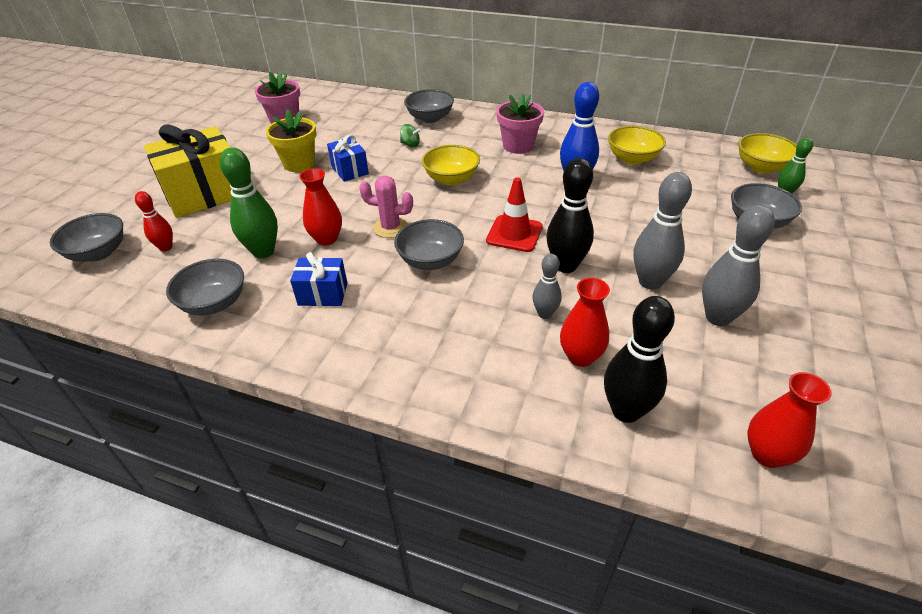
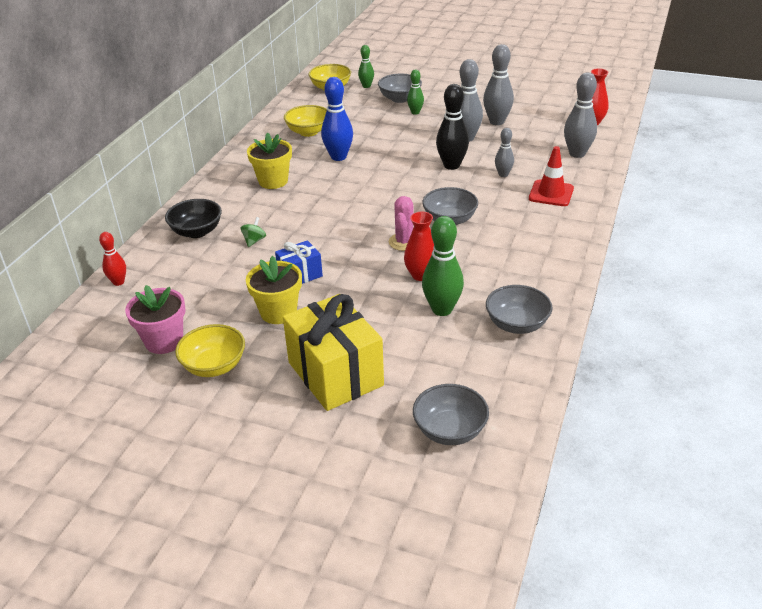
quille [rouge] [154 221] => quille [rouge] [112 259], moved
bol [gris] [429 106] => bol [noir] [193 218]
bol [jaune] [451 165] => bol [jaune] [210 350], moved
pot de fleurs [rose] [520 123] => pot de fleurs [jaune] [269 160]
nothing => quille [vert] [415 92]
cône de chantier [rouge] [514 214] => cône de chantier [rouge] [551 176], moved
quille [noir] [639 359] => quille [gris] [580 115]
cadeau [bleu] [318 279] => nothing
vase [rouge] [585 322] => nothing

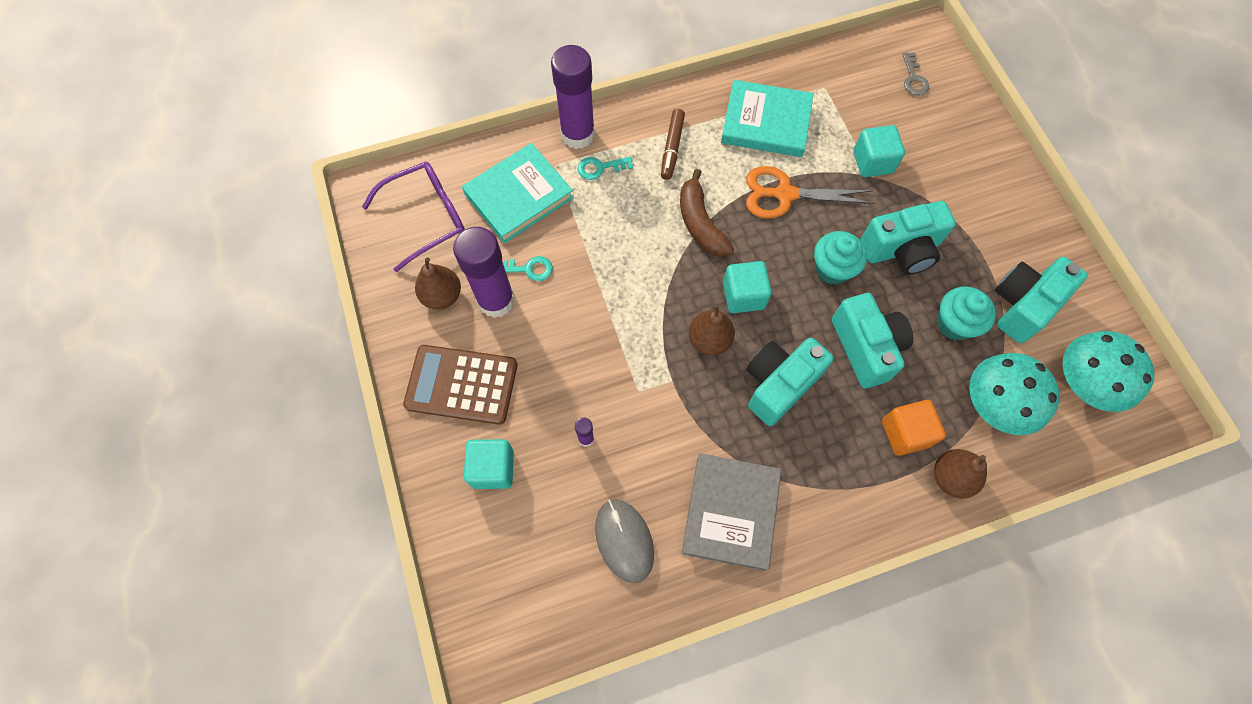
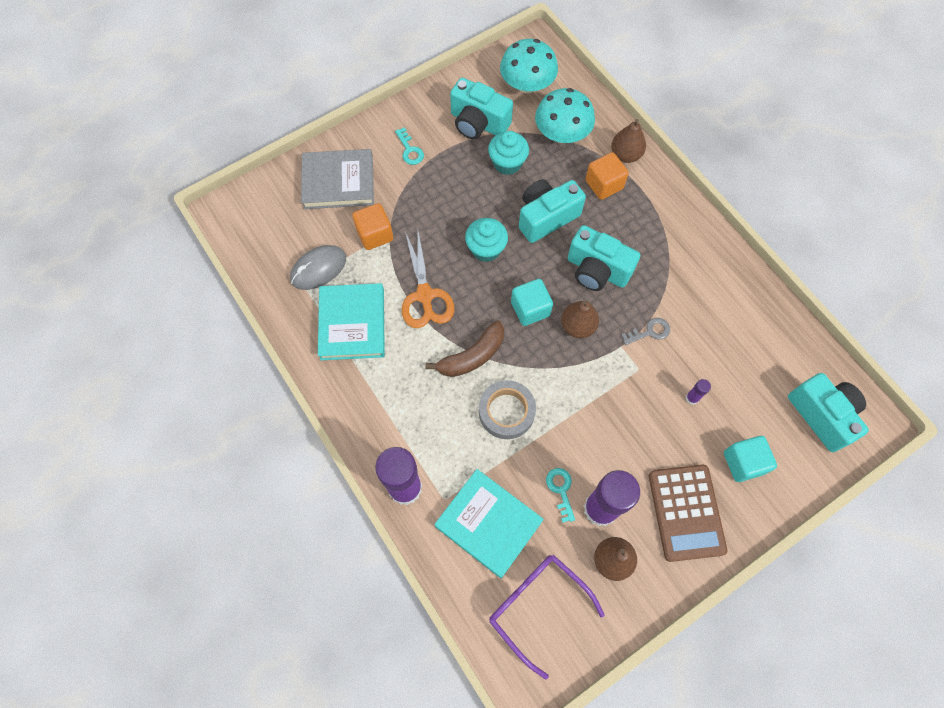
souris [gris] [624 541] => souris [gris] [318 267], moved
livre [gris] [731 512] => livre [gris] [337 179], moved
cube [turquoise] [879 151] => cube [orange] [372 226]
clé [turquoise] [605 168] => clé [turquoise] [409 146], moved
nothing => ruban adhésif [gris] [507 409]
clé [gris] [915 74] => clé [gris] [645 331], moved
appareil photo [turquoise] [908 238] => appareil photo [turquoise] [828 412], moved
feutre [marron] [673 144] => nothing

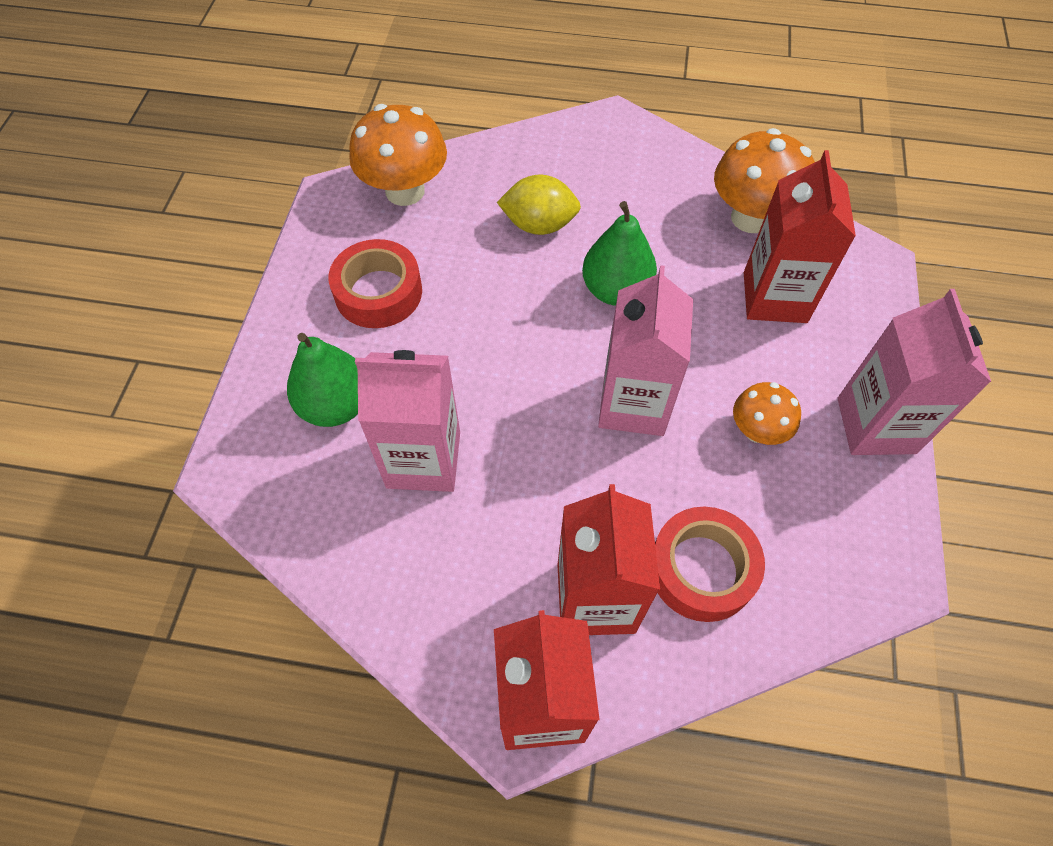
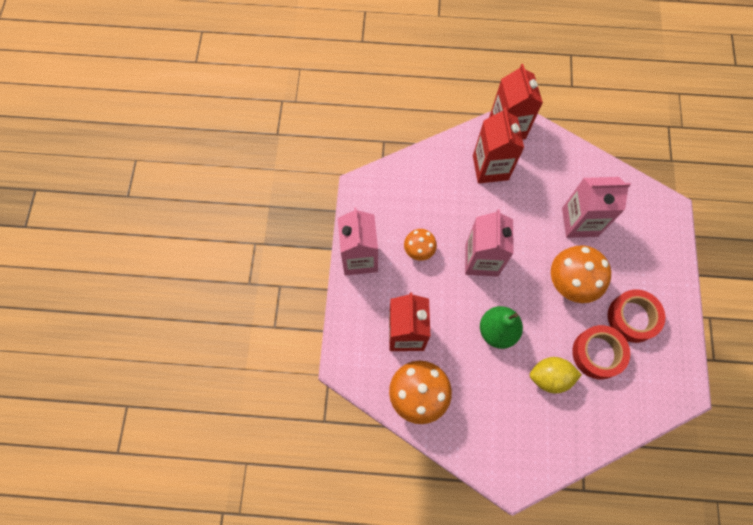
champignon [orange] [398 155] => champignon [orange] [581 274], moved
ruban adhésif [rouge] [710 564] => ruban adhésif [rouge] [601 352], moved
poire [vert] [322 380] => nothing

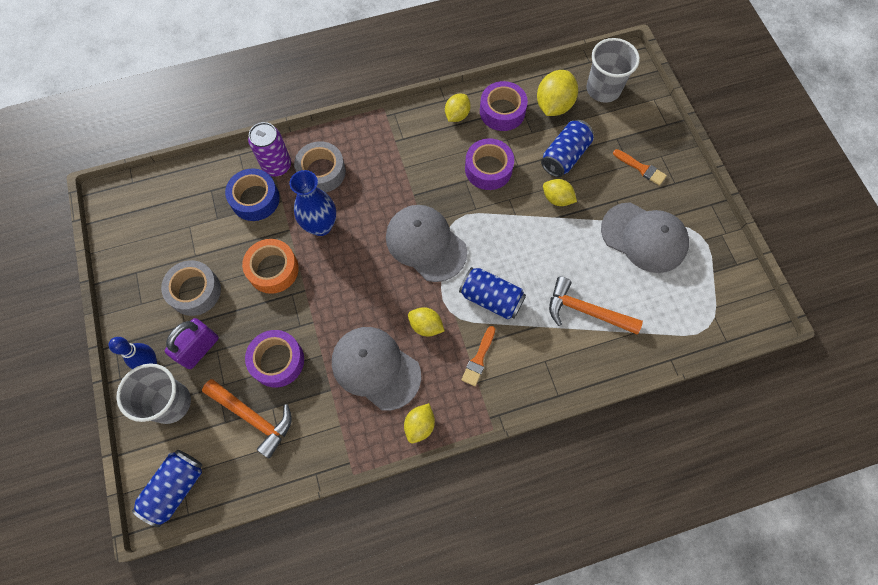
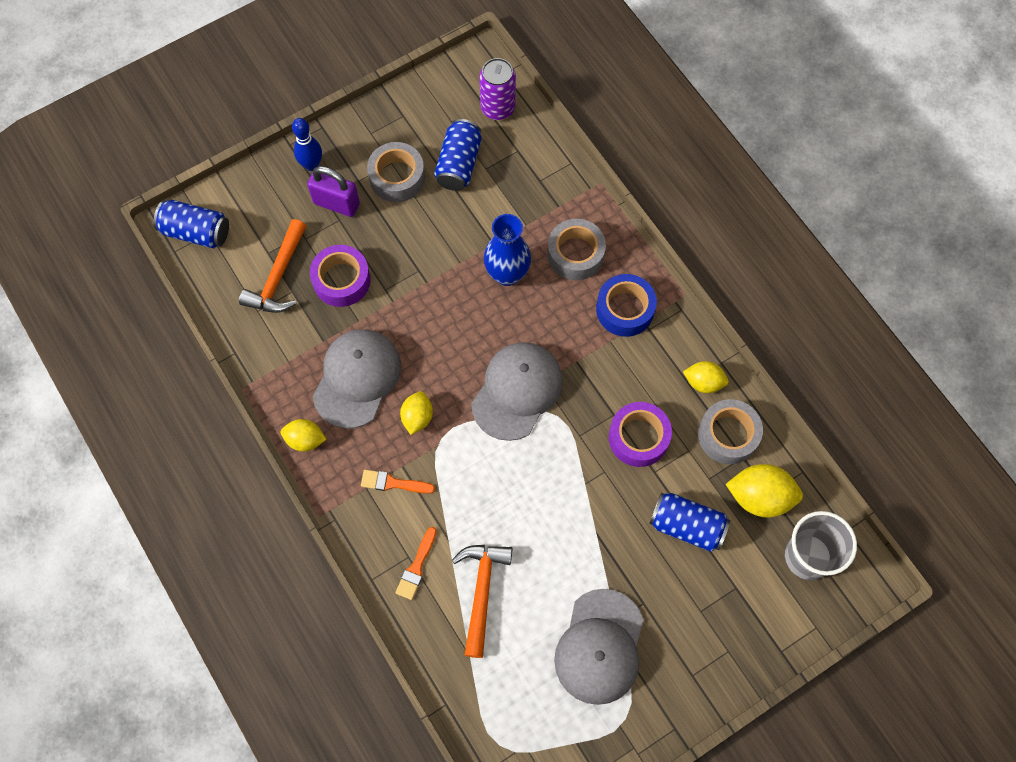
pinceau [orange] [640 167] => pinceau [orange] [416 563], moved
canette [bleu] [492 293] => canette [bleu] [457 155], moved
canette [violet] [269 149] => canette [violet] [497 89], moved
ruban adhésif [bleu] [252 194] => ruban adhésif [bleu] [626 305], moved
ruban adhésif [violet] [504 106] => ruban adhésif [gris] [730 431]
gobelet [gris] [153 393] => nothing
ruban adhésif [orange] [270 266] => nothing
citron [jaune] [560 192] => nothing

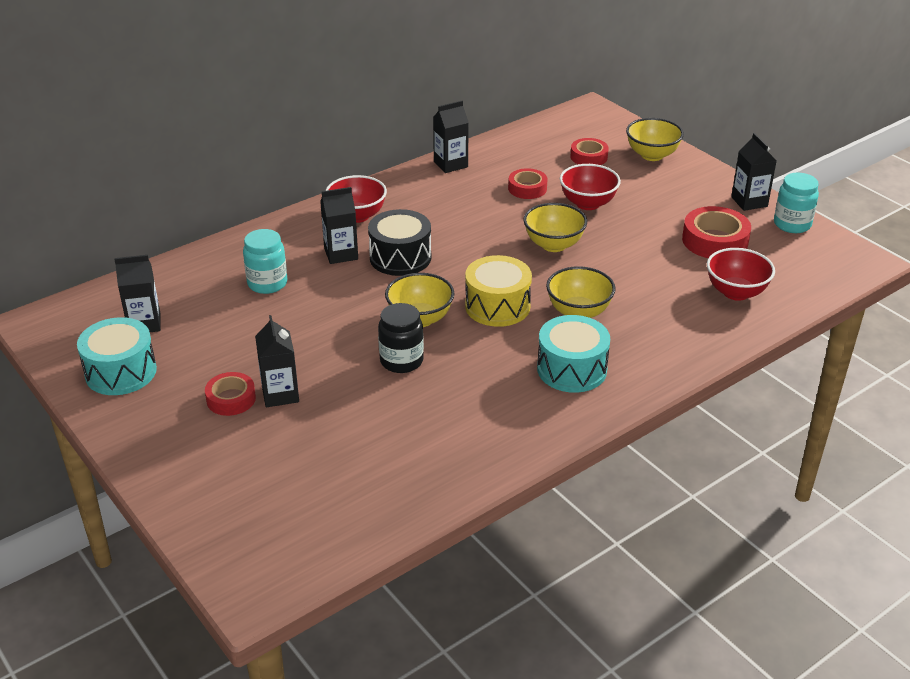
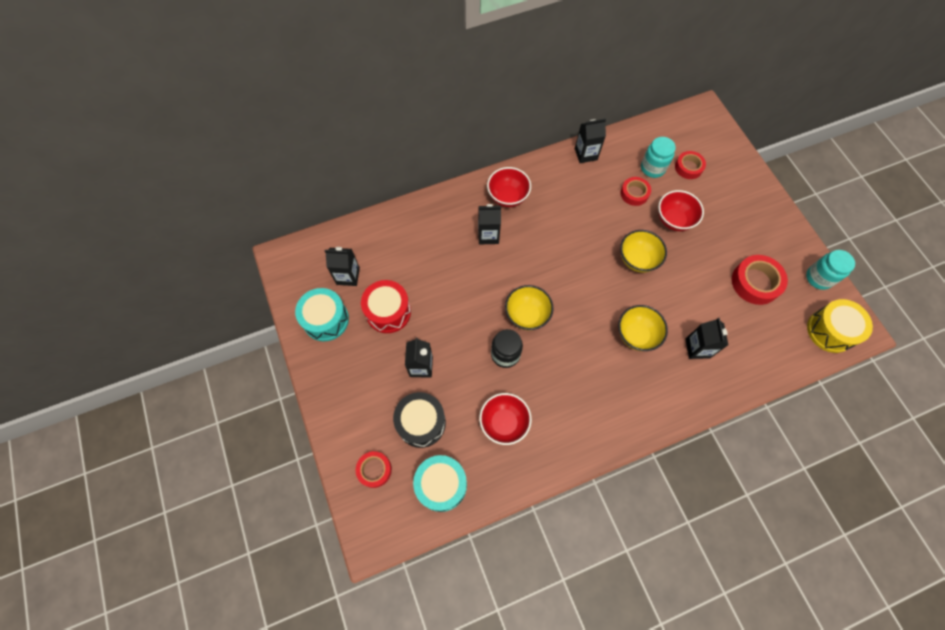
ruban adhésif [rouge] [230 394] => ruban adhésif [rouge] [374 469], moved
nothing => tambour [rouge] [386 306]
tambour [noir] [400 242] => tambour [noir] [419 420], moved
tambour [turquoise] [573 354] => tambour [turquoise] [440 483], moved
bol [rouge] [741 274] => bol [rouge] [505 419], moved
bocal [turquoise] [265 261] => bocal [turquoise] [658 157], moved
brique de lait [noir] [754 172] => brique de lait [noir] [706 338], moved
tambour [jaune] [498 291] => tambour [jaune] [840 326], moved
bol [jaune] [655 139] => nothing

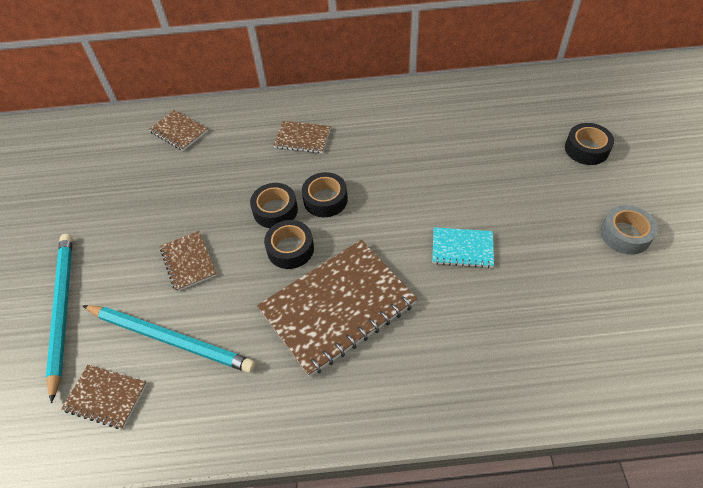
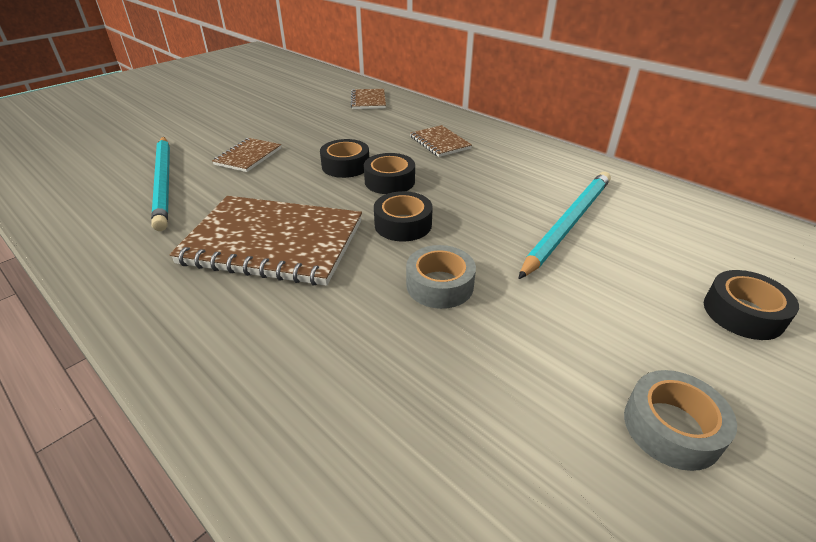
ruban adhésif [noir] [289 244] => ruban adhésif [noir] [403 216], moved
carnet [turquoise] [463 247] => ruban adhésif [gris] [441 277]
crayon [turquoise] [59 318] => crayon [turquoise] [564 225], moved
carnet [marron] [104 397] => nothing

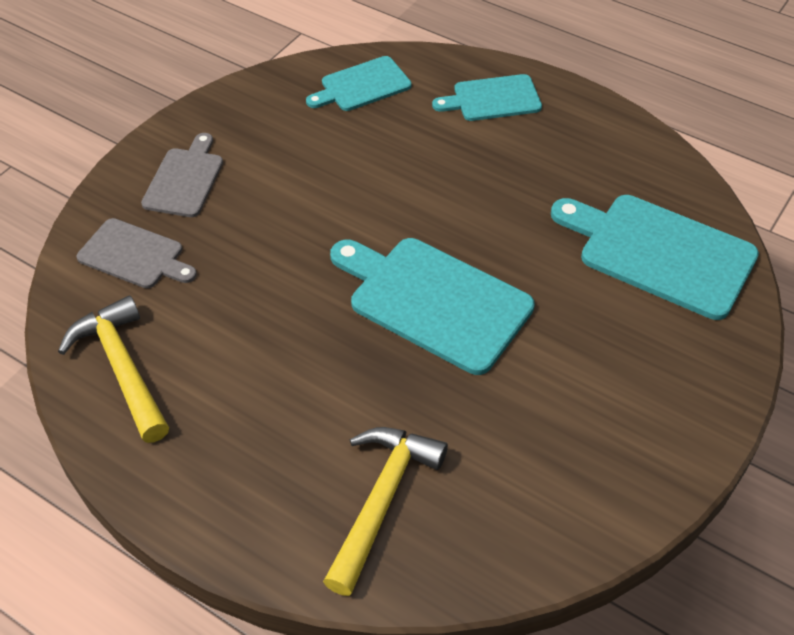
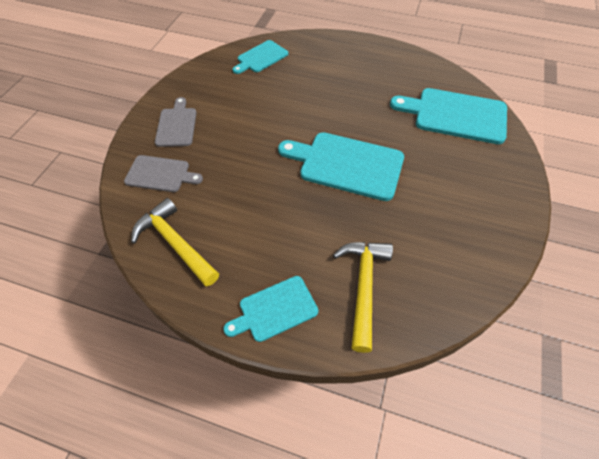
planche à découper [turquoise] [487 97] => planche à découper [turquoise] [270 309], moved

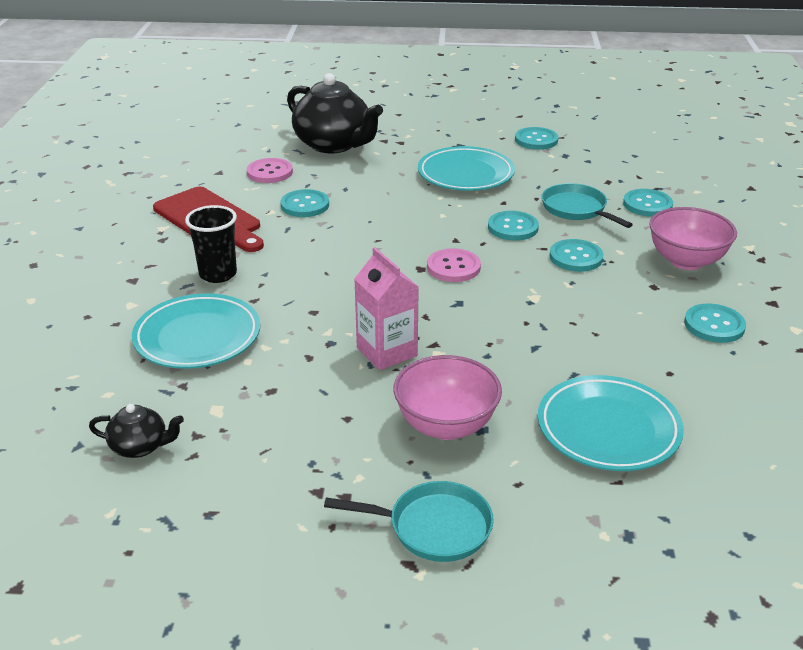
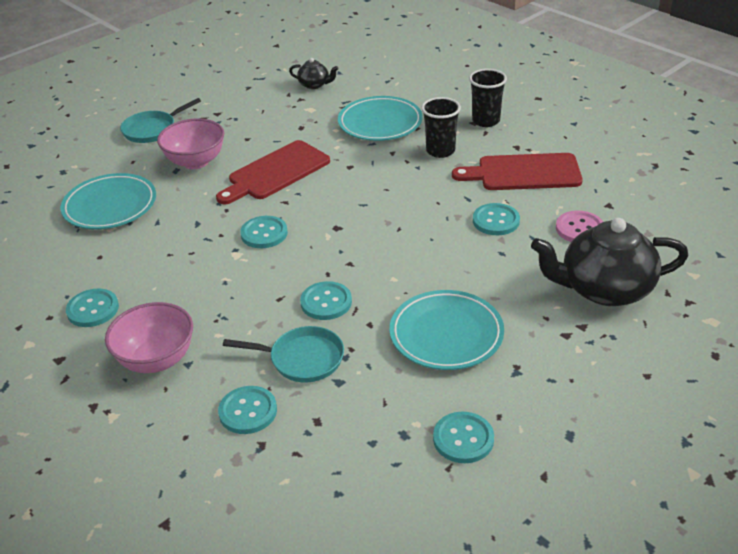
brique de lait [rose] [386 308] => planche à découper [rouge] [273 172]
bouton [turquoise] [576 255] => bouton [turquoise] [264 232], moved
théière [noir] [136 431] => théière [noir] [314 73], 120 degrees counterclockwise
nothing => gobelet [noir] [488 98]
bouton [rose] [454 265] => nothing

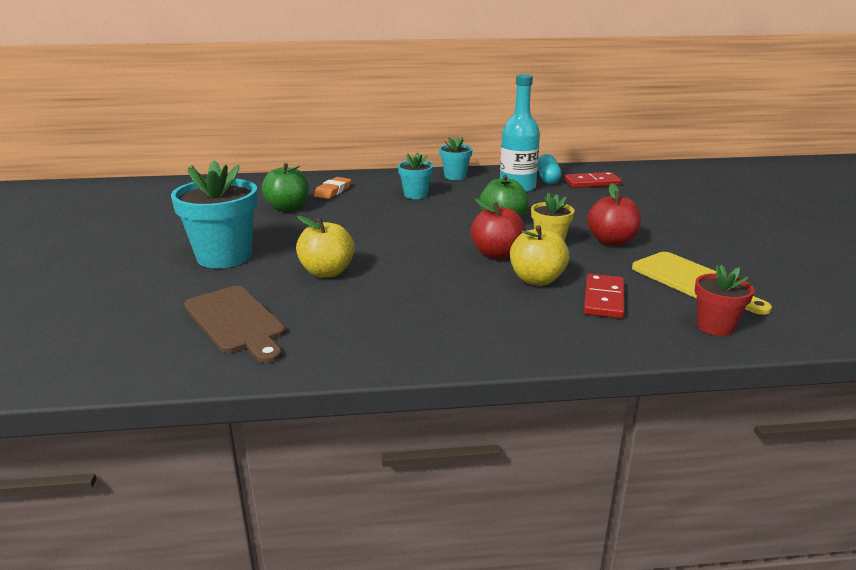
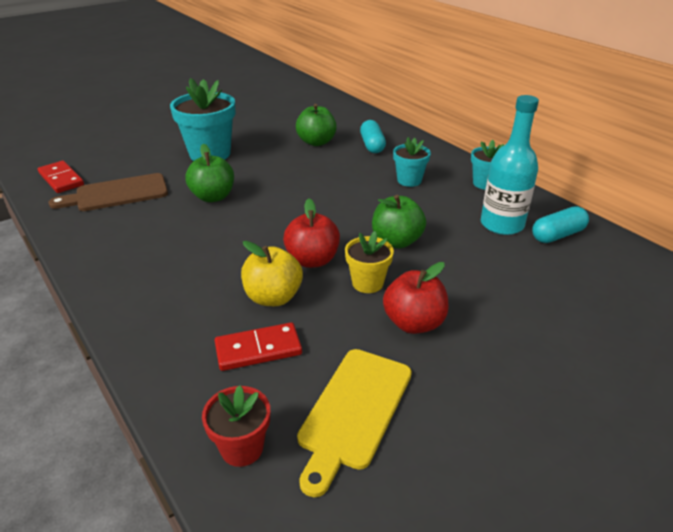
domino [rouge] [592 180] => domino [rouge] [61 177], moved
planche à découper [marron] [235 324] => planche à découper [marron] [108 192], 45 degrees clockwise
pomme [jaune] [325 247] => pomme [vert] [210 173]
gomme [orange] [332 188] => gélule [turquoise] [373 136]

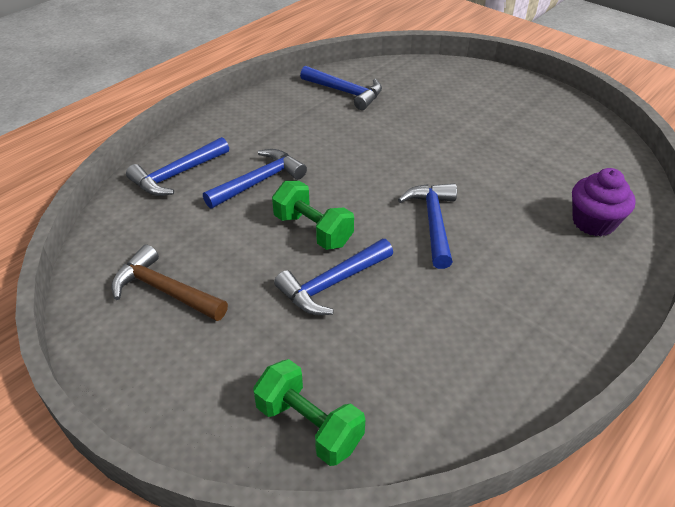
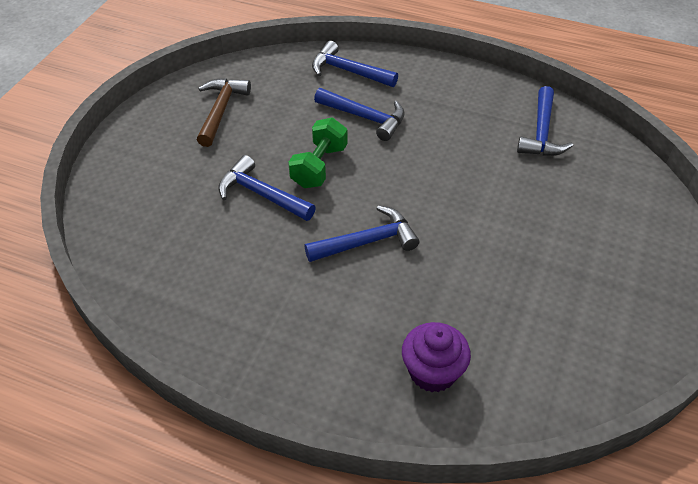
haltère [vert] [309 412] => nothing

